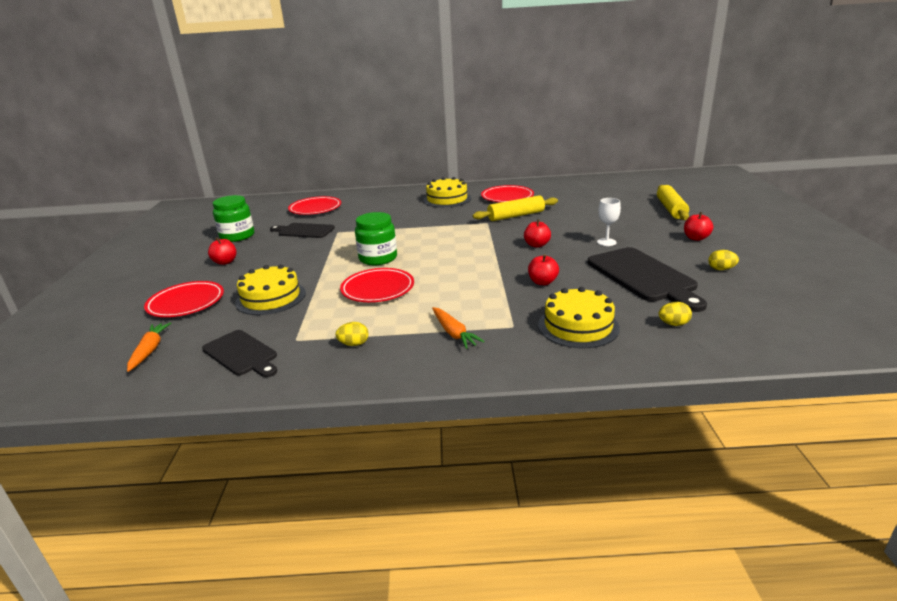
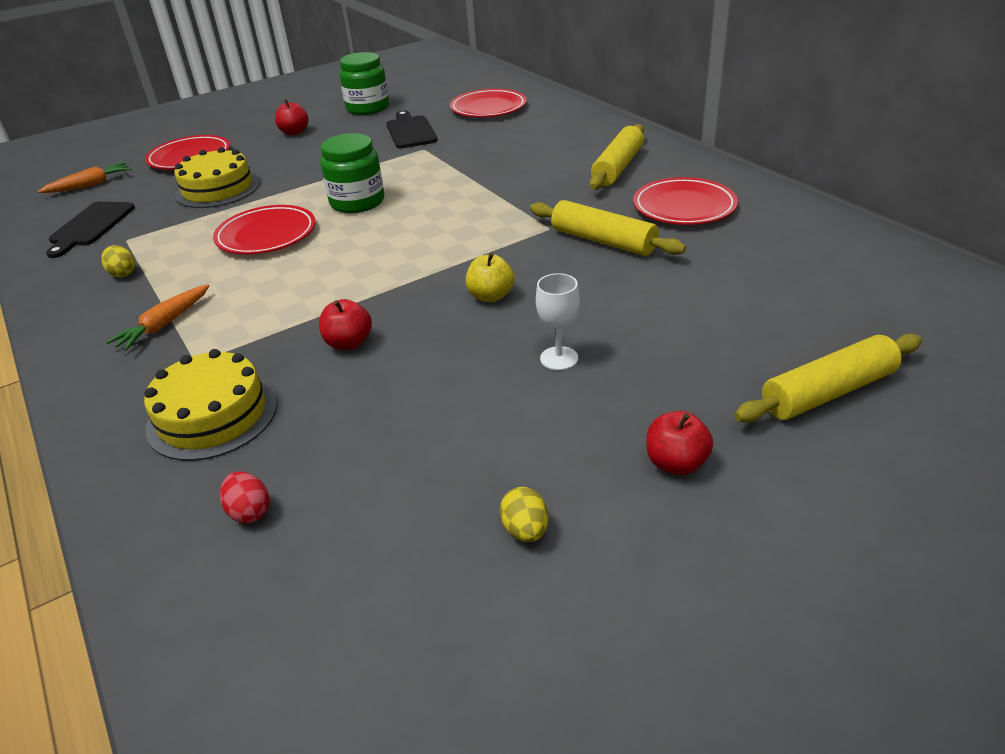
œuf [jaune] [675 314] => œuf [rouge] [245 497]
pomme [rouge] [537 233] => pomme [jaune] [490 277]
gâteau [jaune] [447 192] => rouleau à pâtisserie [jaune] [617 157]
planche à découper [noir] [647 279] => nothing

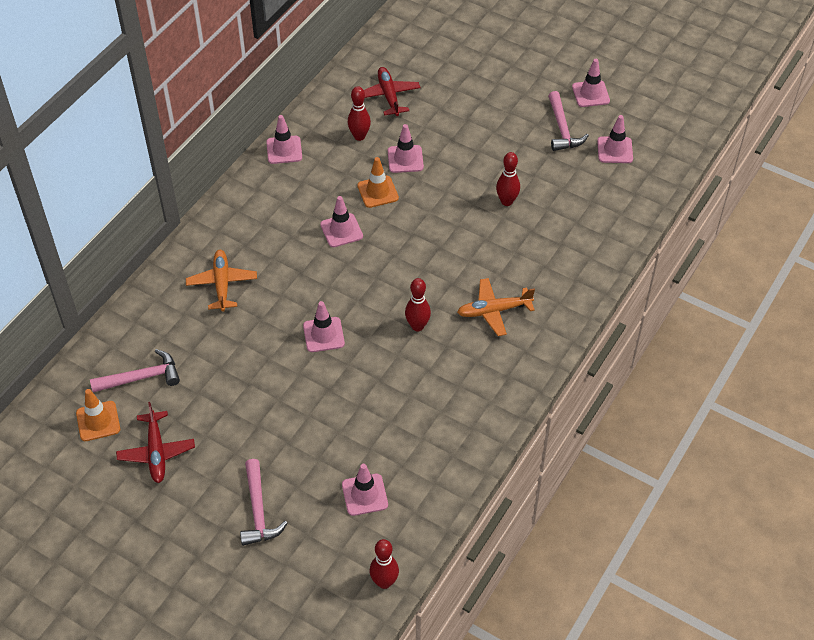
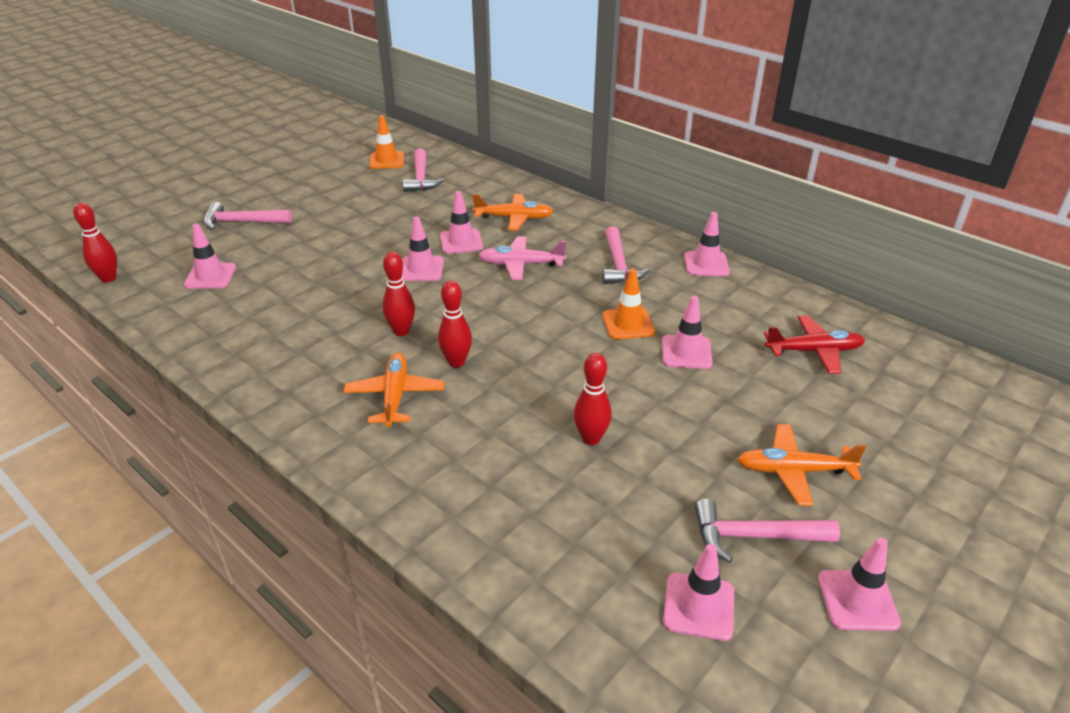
quille [rouge] [359 113] => quille [rouge] [455 324], moved
cône de chantier [rose] [341 221] => cône de chantier [rose] [461 222], moved
nothing => avion [rose] [522 258]
nothing => marteau [rose] [626 255]
nothing => avion [orange] [801 465]
avion [rouge] [155 442] => nothing

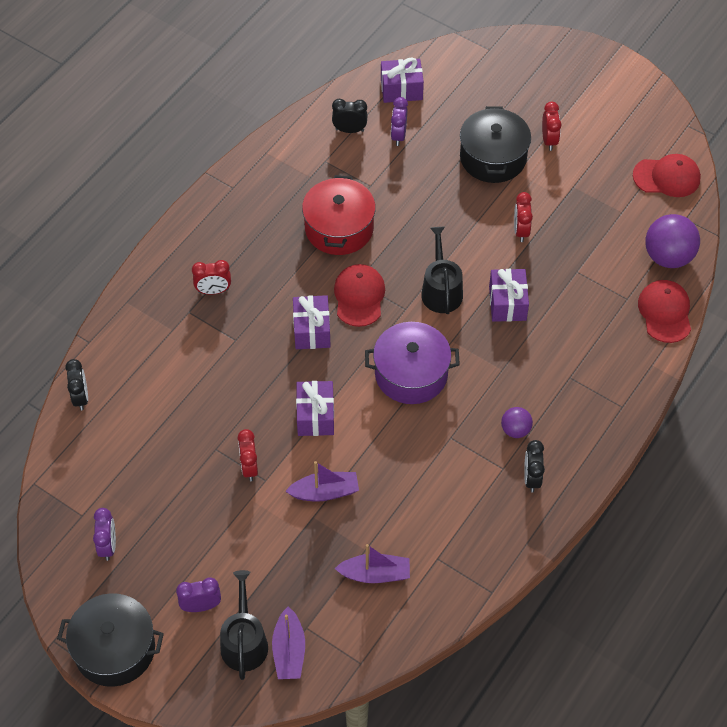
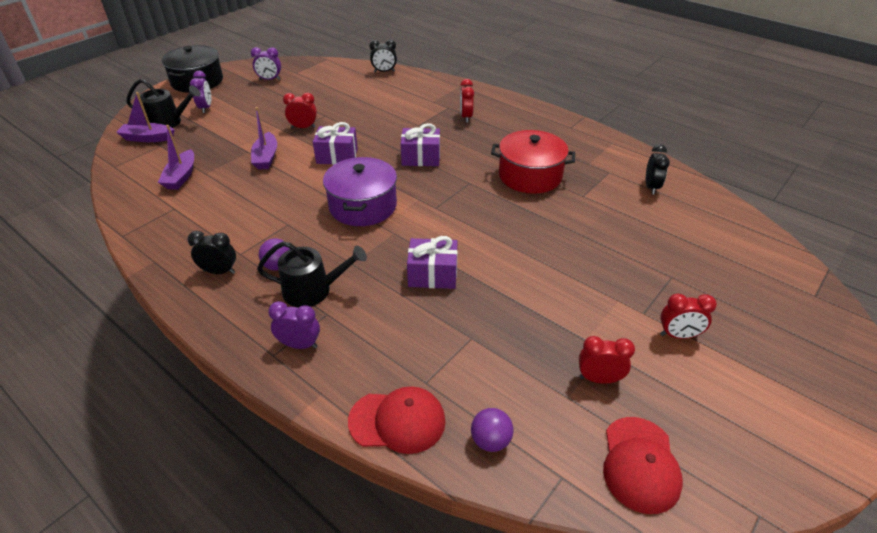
arrosoir [noir] [442 270] => arrosoir [noir] [312 274], moved
réveil [violet] [399 121] => réveil [violet] [294 325], moved
balle [violet] [672 241] => balle [violet] [492 430], x0.54
réveil [rouge] [523 217] => réveil [rouge] [607 360], moved
casquette [rouge] [359 295] => nothing
cadeau [violet] [402 80] => nothing
marmite [noir] [495 144] => nothing

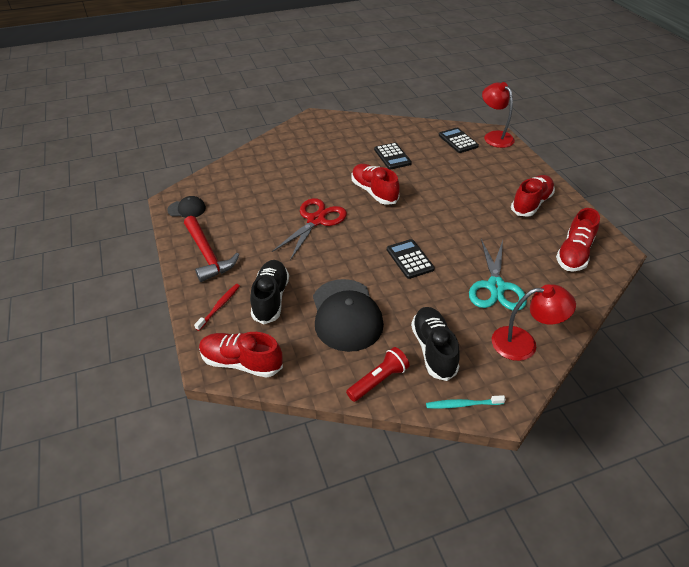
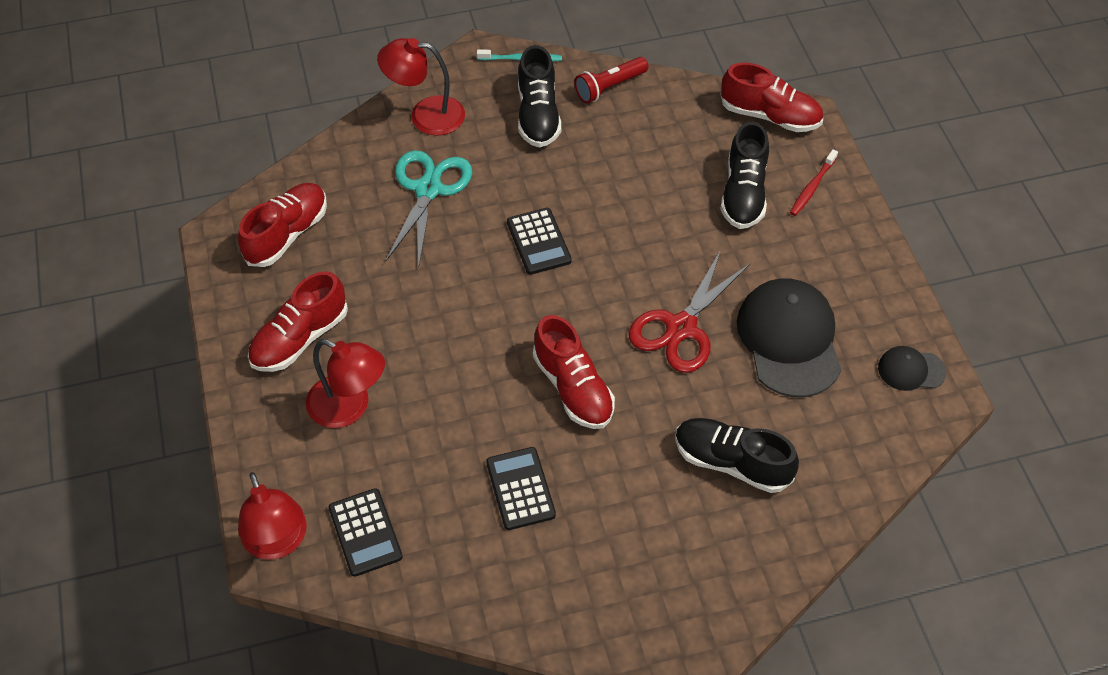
nothing => lampe [rouge] [345 383]
nothing => chaussure [noir] [737 455]
casquette [noir] [348 315] => casquette [noir] [789 337], moved
marteau [rouge] [211 249] => nothing

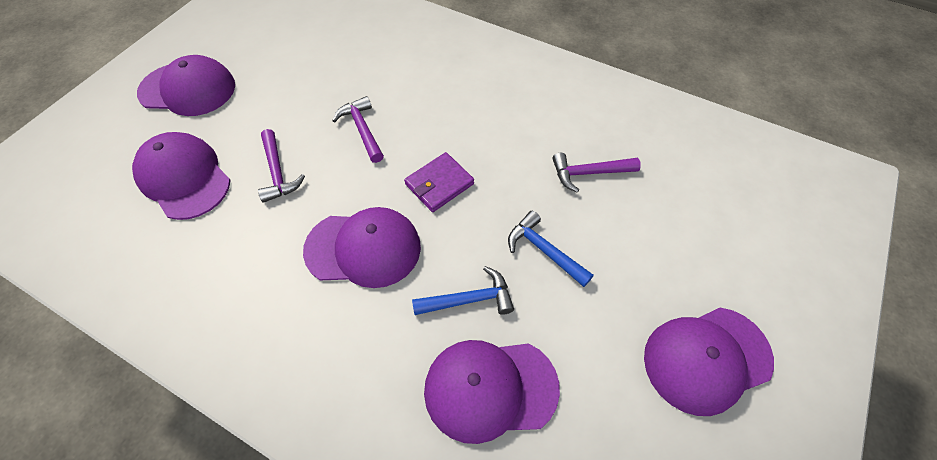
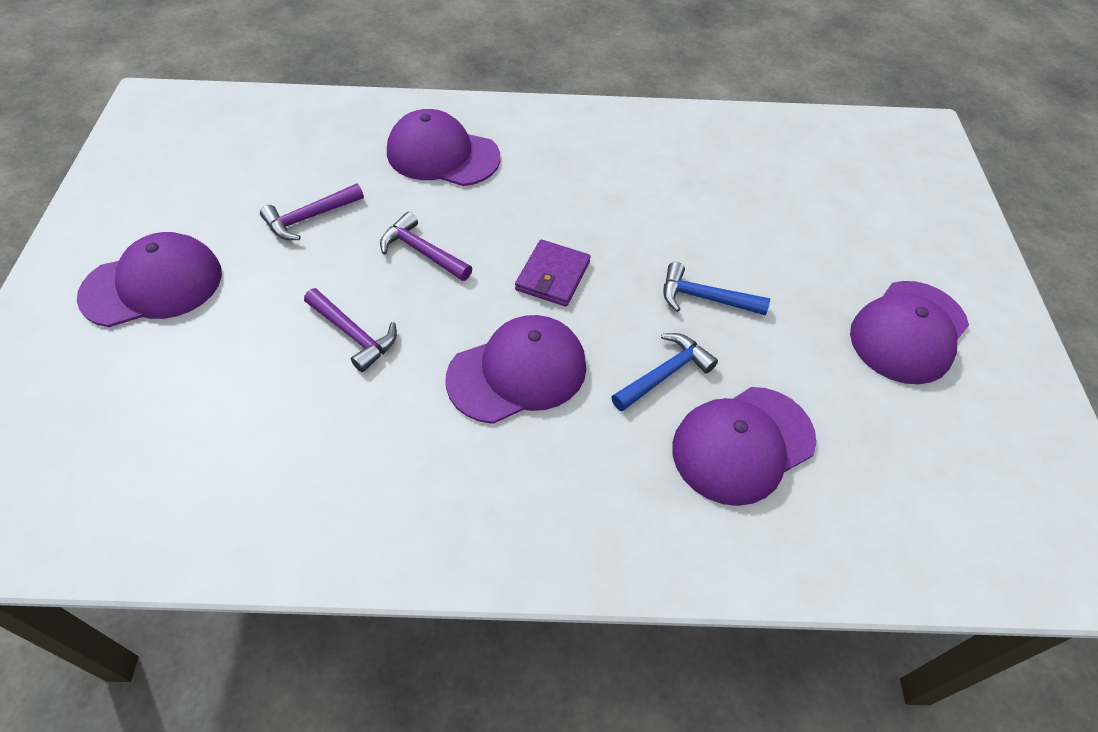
marteau [violet] [596 173] => marteau [violet] [312 211], moved
casquette [violet] [181 176] => casquette [violet] [443 147], moved

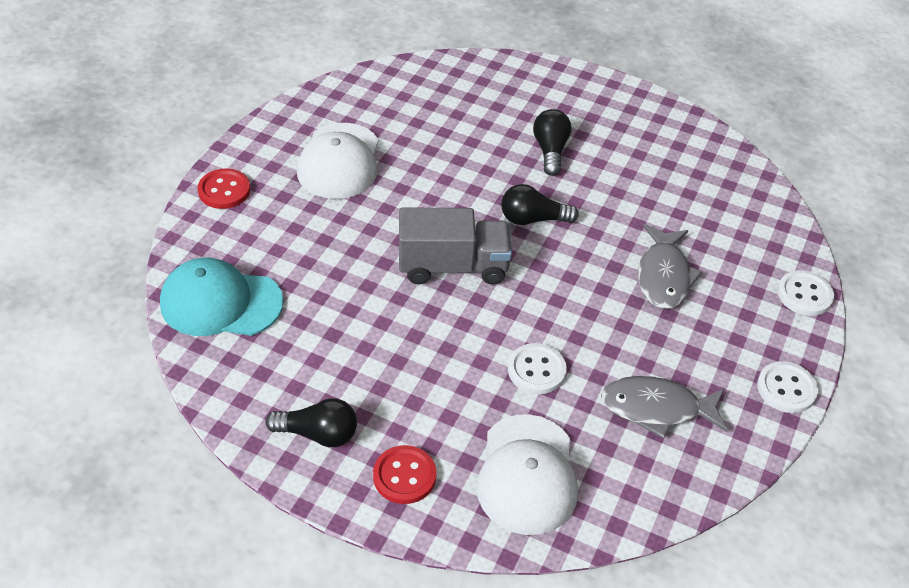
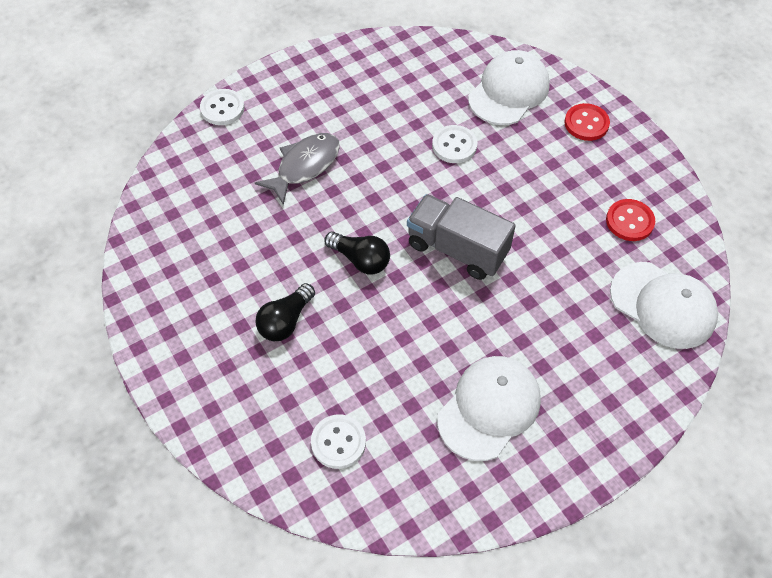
bouton [blanc] [787 387] => bouton [blanc] [338 441], moved
bouton [rouge] [224 189] => bouton [rouge] [630 220], moved
casquette [turquoise] [221 296] => casquette [blanc] [664 305]
ampoule [noir] [311 422] => nothing
poisson [gris] [664 407] => nothing

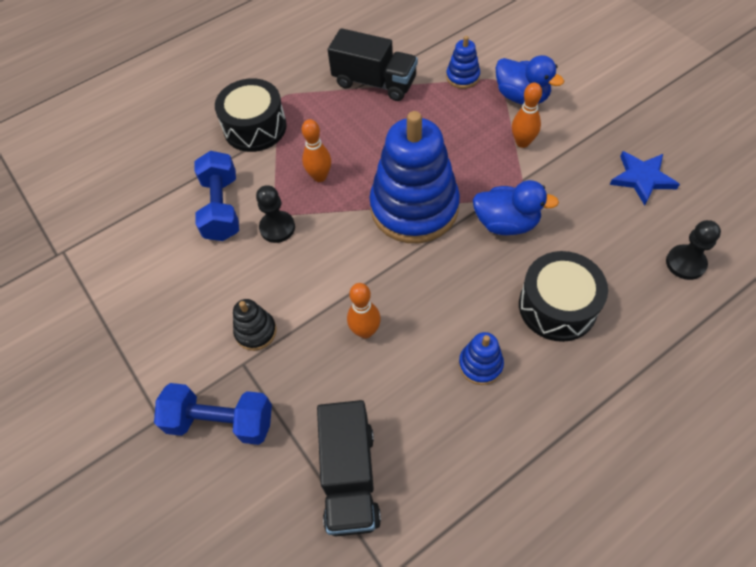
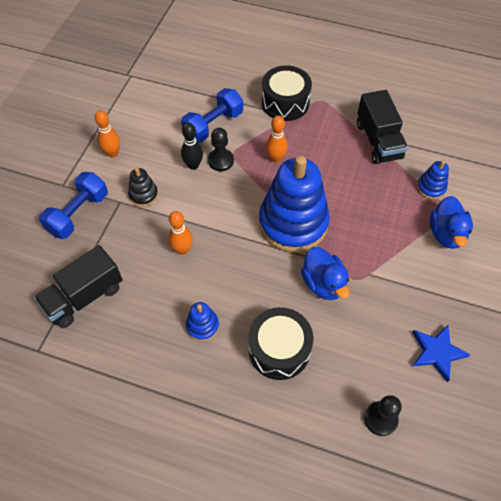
haltère [bleu] [213 414] => haltère [bleu] [73 205], 60 degrees clockwise
quille [orange] [527 115] => quille [orange] [107 134], moved
nothing => quille [noir] [192 146]

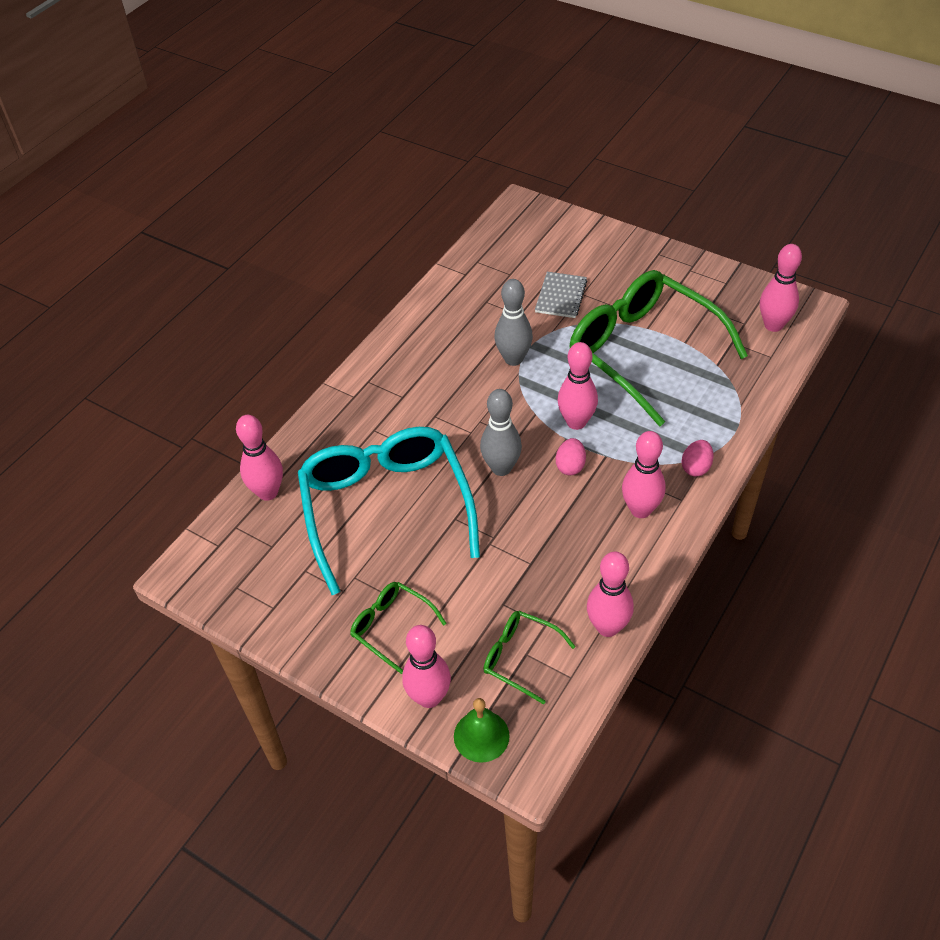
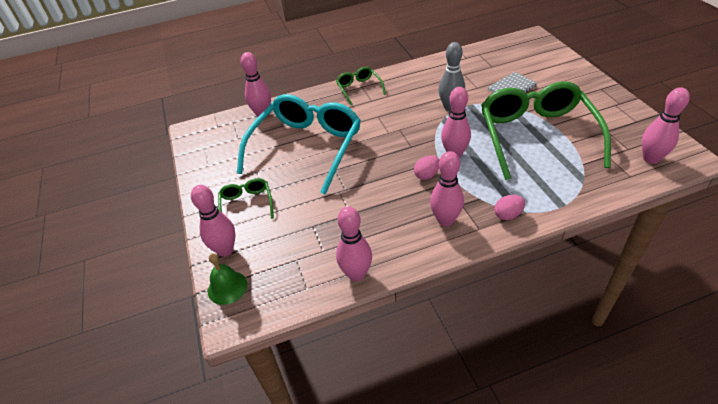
lunettes [vert] [529 657] => lunettes [vert] [361 86], moved
quille [gris] [501 432] => nothing

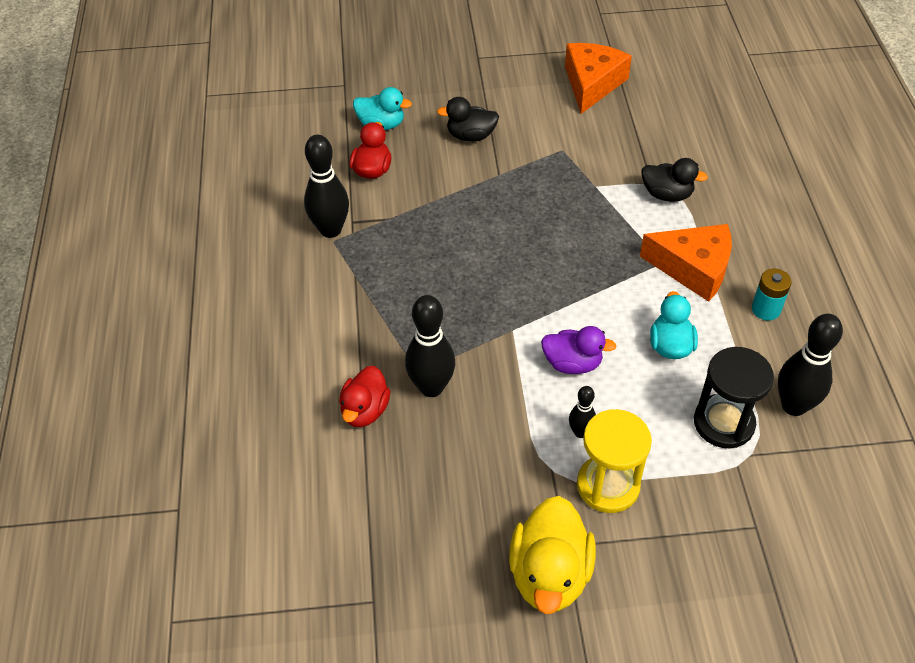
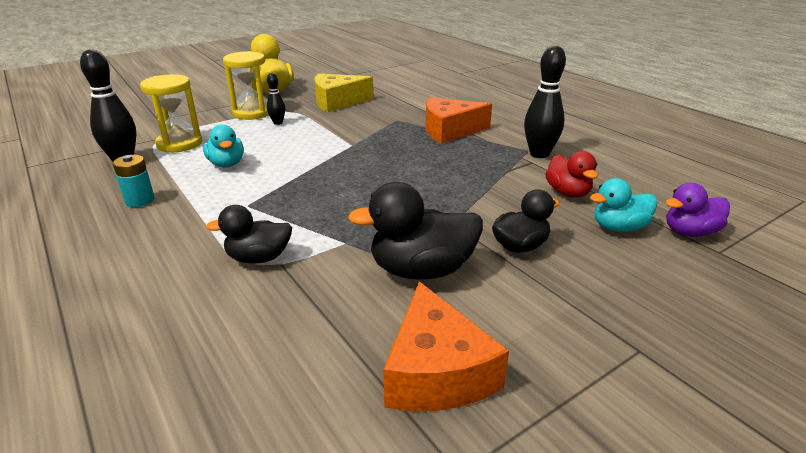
sablier [noir] [734 397] => sablier [jaune] [171 113]
nothing => fromage [jaune] [344 93]
nothing => canard [noir] [415 230]
fromage [orange] [686 263] => fromage [orange] [459 121], moved
canard [violet] [579 350] => canard [violet] [697 210], moved
canard [rouge] [365 396] => nothing
quille [noir] [430 346] => nothing

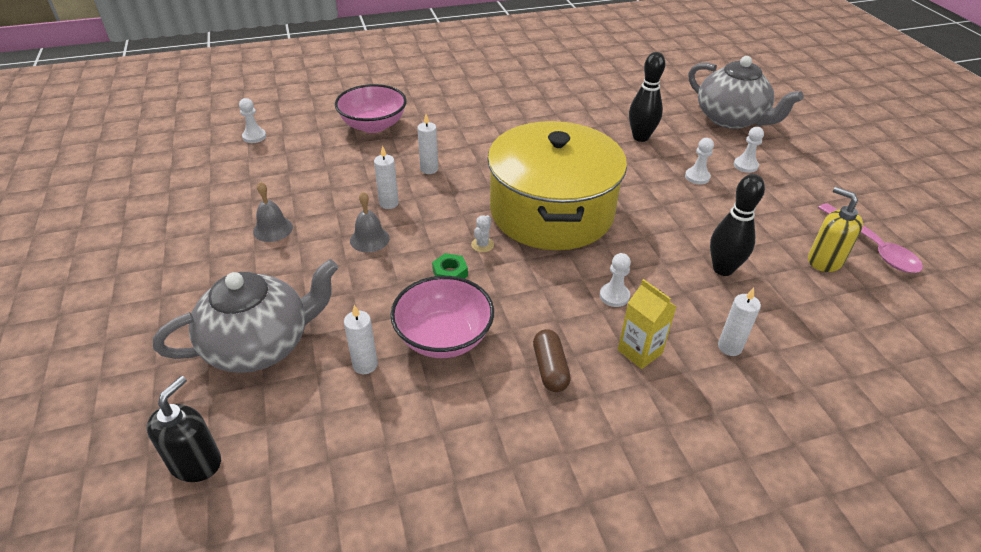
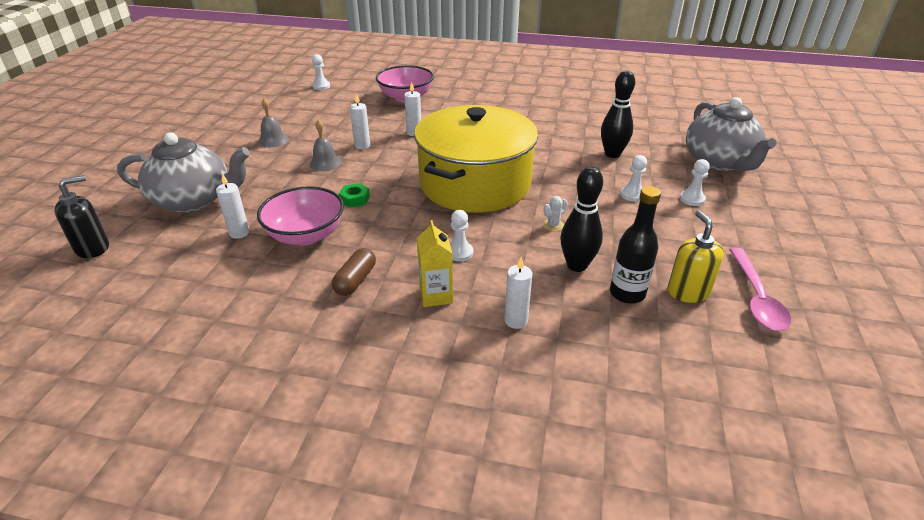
cactus [blanc] [482 233] => cactus [blanc] [555 213], moved
nothing => bouteille [noir] [635 245]

